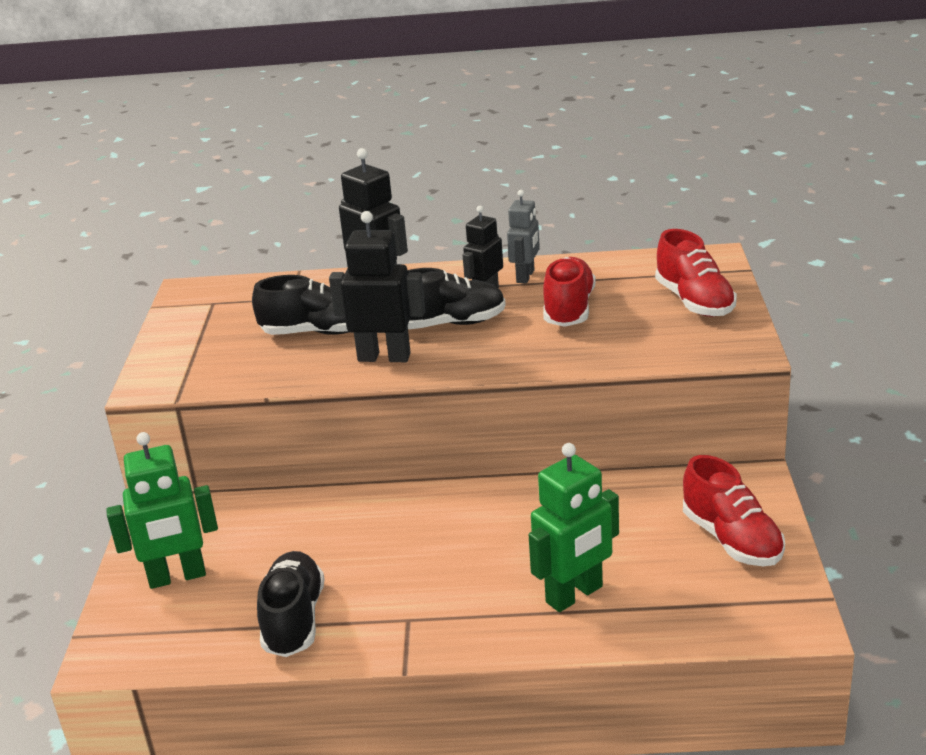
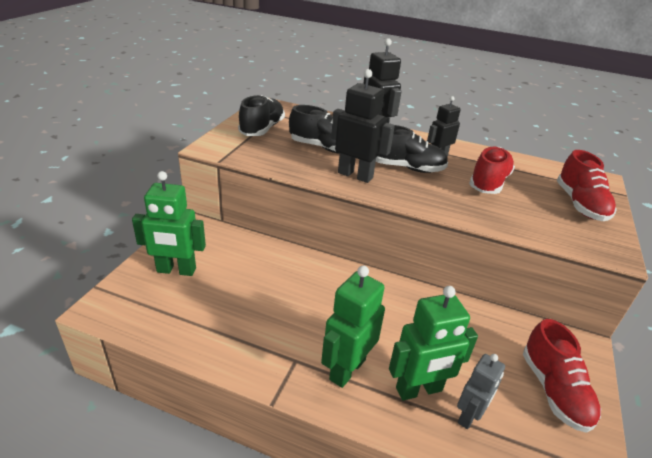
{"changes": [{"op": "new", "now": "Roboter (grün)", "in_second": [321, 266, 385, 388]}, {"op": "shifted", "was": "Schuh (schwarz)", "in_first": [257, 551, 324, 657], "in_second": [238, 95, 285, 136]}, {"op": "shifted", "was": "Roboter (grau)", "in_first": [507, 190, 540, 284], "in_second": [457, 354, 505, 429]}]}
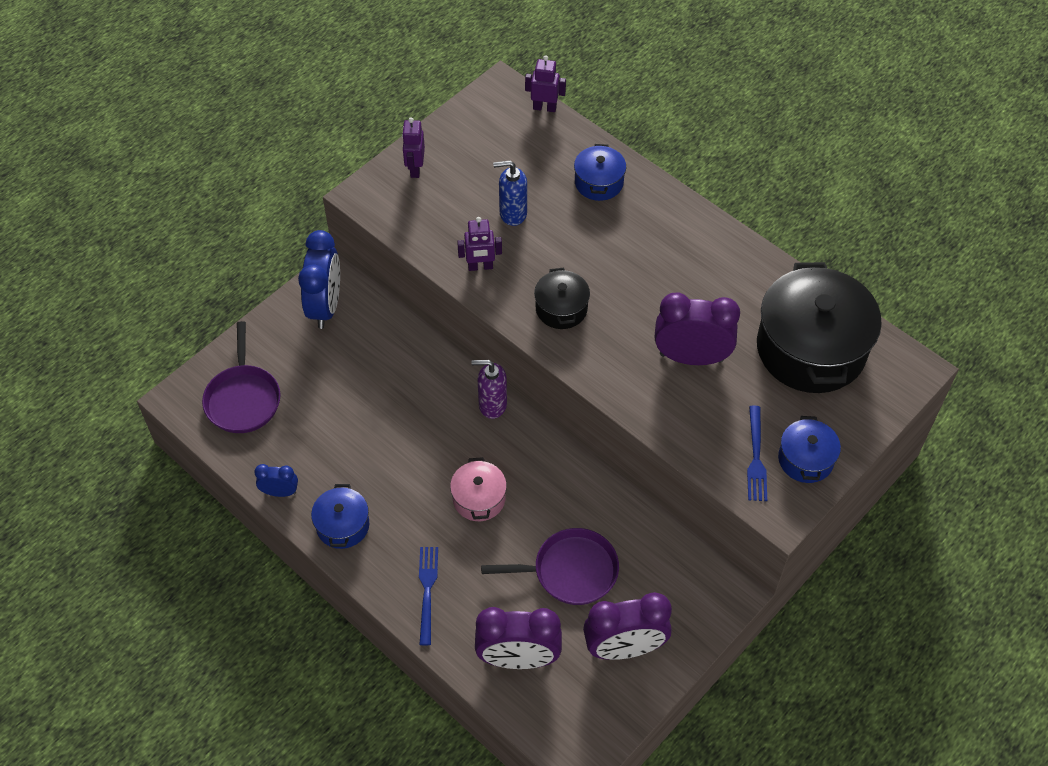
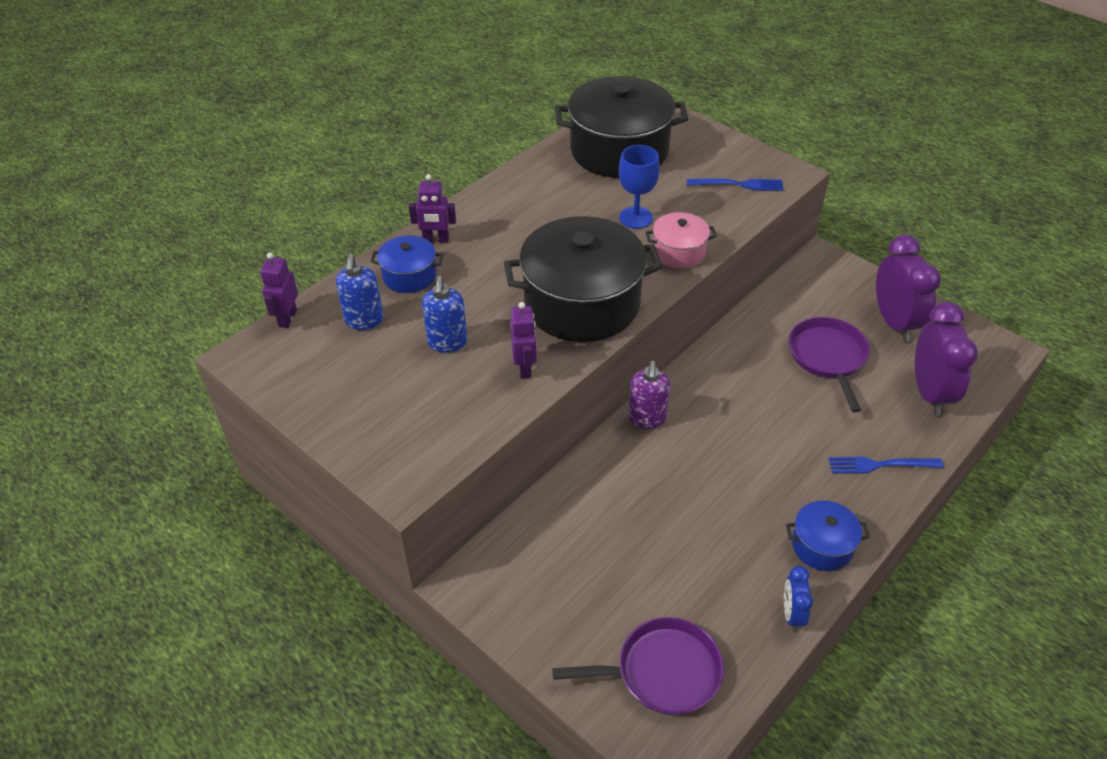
{"changes": [{"op": "gone", "was": "Wecker (blau)", "in_first": [298, 230, 340, 329]}, {"op": "gone", "was": "Kochtopf (blau)", "in_first": [778, 416, 841, 483]}, {"op": "new", "now": "Seifenspender (blau)", "in_second": [336, 254, 384, 330]}, {"op": "shifted", "was": "Roboter (lila)", "in_first": [402, 117, 425, 178], "in_second": [409, 174, 456, 243]}, {"op": "shifted", "was": "Kochtopf (rosa)", "in_first": [450, 457, 507, 521], "in_second": [645, 212, 717, 269]}, {"op": "swapped", "was": "Wecker (lila)", "now": "Kelch (blau)", "in_first": [655, 293, 740, 365], "in_second": [619, 145, 660, 229]}, {"op": "scaled", "was": "Kochtopf (schwarz)", "in_first": [534, 268, 590, 329], "in_second": [504, 216, 662, 342], "ratio": 2.08}]}
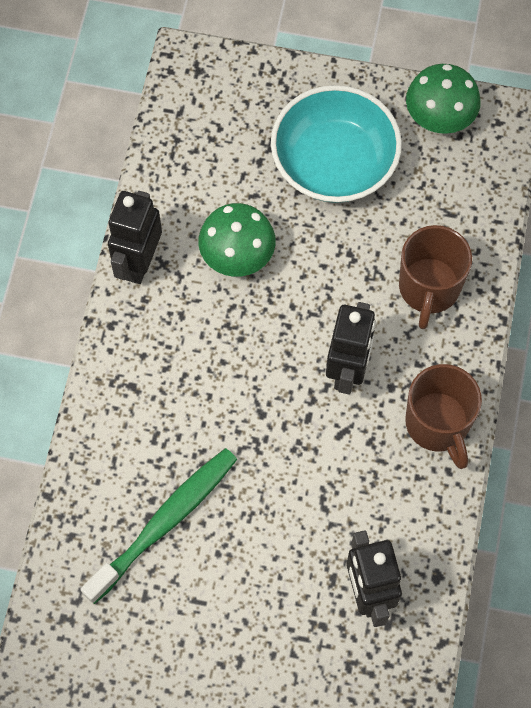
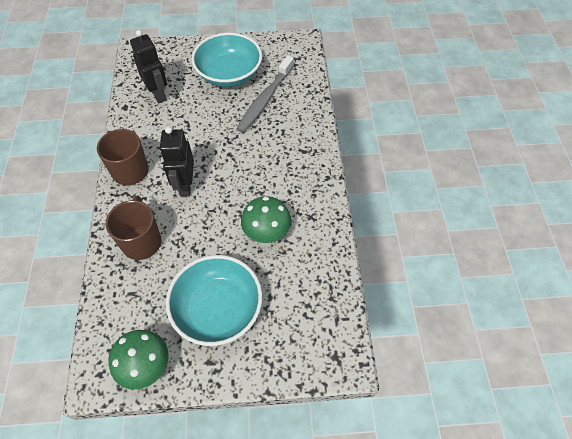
{"changes": [{"op": "gone", "was": "Roboter (schwarz)", "in_first": [108, 191, 162, 284]}, {"op": "new", "now": "Schüssel (türkis)", "in_second": [191, 33, 262, 87]}, {"op": "repainted", "was": "Zahnbürste (grün)", "now": "Zahnbürste (grau)", "in_first": [81, 448, 237, 604], "in_second": [236, 55, 294, 133]}]}
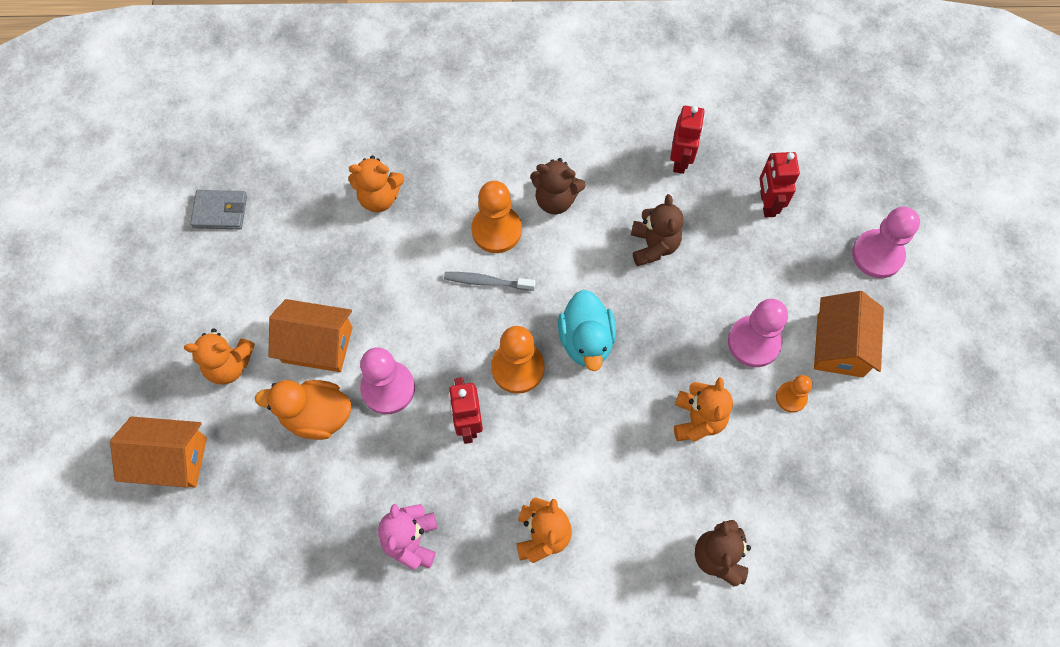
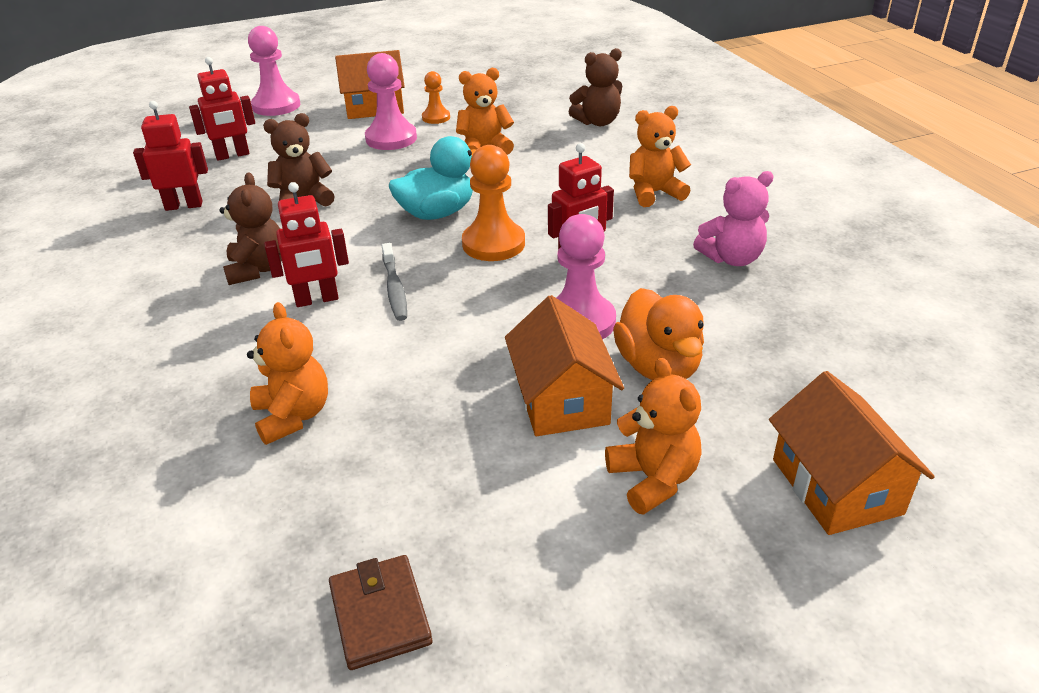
{"changes": [{"op": "swapped", "was": "Bauer (orange)", "now": "Roboter (rot)", "in_first": [471, 181, 522, 253], "in_second": [264, 182, 349, 307]}, {"op": "repainted", "was": "Geldbörse (grau)", "now": "Geldbörse (braun)", "in_first": [190, 190, 247, 229], "in_second": [329, 555, 432, 670]}]}
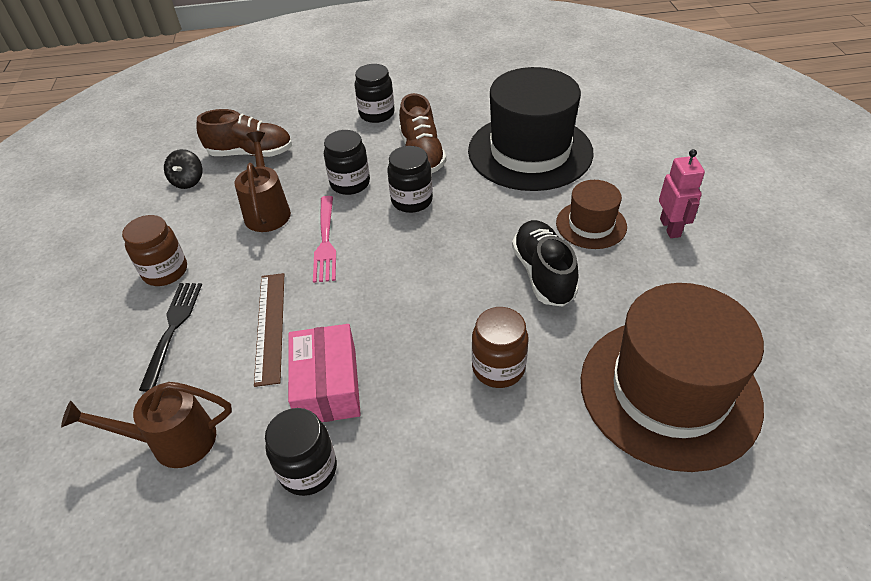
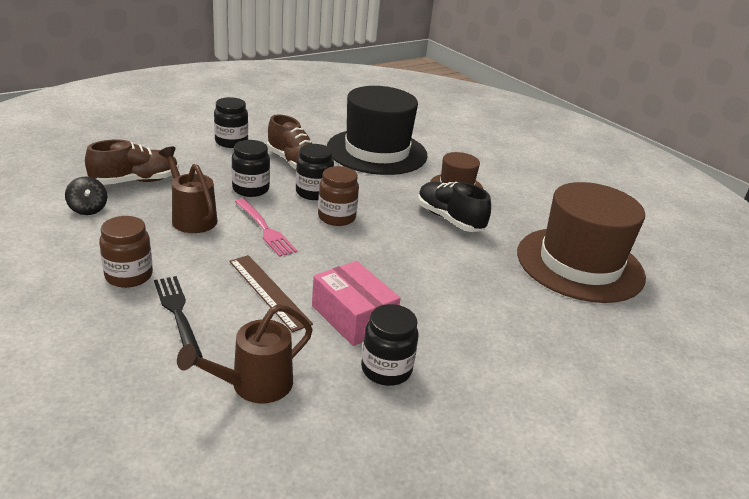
{"changes": [{"op": "gone", "was": "Roboter (rosa)", "in_first": [659, 149, 705, 238]}, {"op": "shifted", "was": "Einmachglas (braun)", "in_first": [472, 307, 529, 388], "in_second": [318, 166, 359, 226]}]}
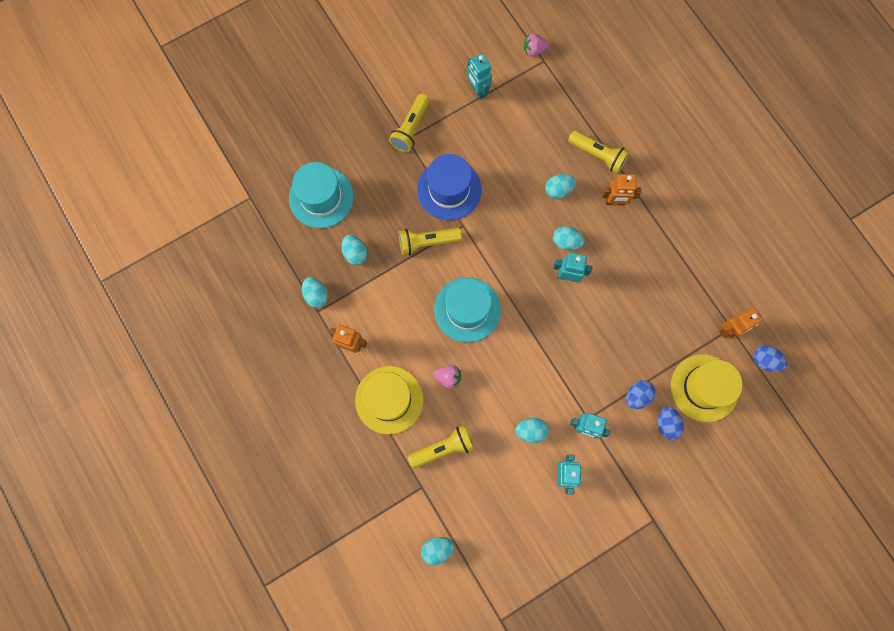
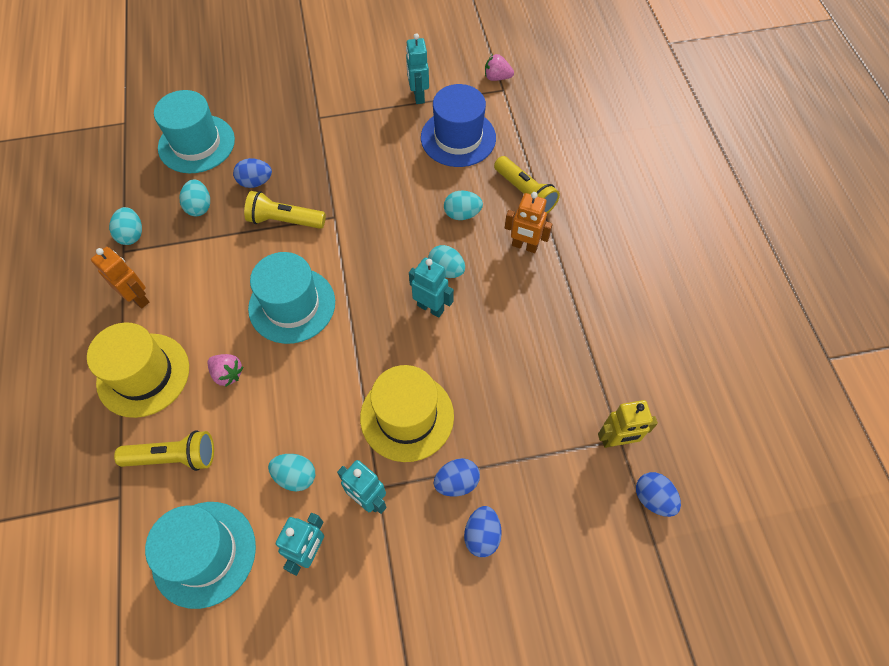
{"changes": [{"op": "gone", "was": "Taschenlampe (gelb)", "in_first": [389, 94, 430, 152]}, {"op": "gone", "was": "Ei (türkis)", "in_first": [421, 537, 454, 565]}, {"op": "new", "now": "Hut (türkis)", "in_second": [145, 502, 256, 609]}, {"op": "new", "now": "Ei (blau)", "in_second": [233, 158, 272, 188]}, {"op": "shifted", "was": "Hut (blau)", "in_first": [417, 154, 482, 220], "in_second": [421, 84, 496, 167]}, {"op": "shifted", "was": "Hut (gelb)", "in_first": [671, 354, 743, 422], "in_second": [360, 365, 454, 462]}, {"op": "repainted", "was": "Roboter (orange)", "now": "Roboter (gelb)", "in_first": [719, 308, 762, 339], "in_second": [598, 400, 658, 448]}]}
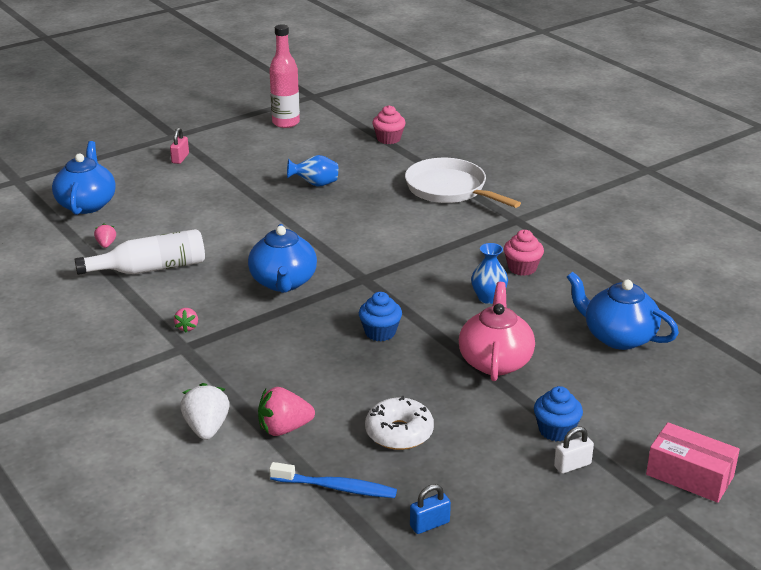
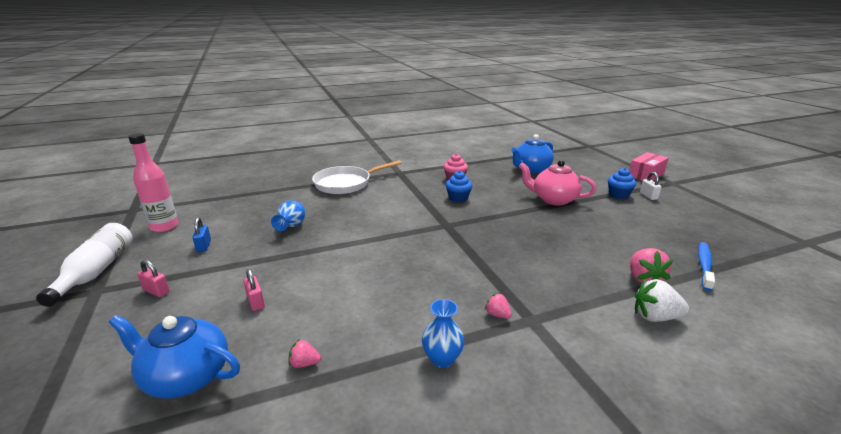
{"changes": [{"op": "gone", "was": "Teekanne (blau)", "in_first": [248, 224, 317, 293]}, {"op": "gone", "was": "Donut (weiß)", "in_first": [365, 396, 434, 450]}, {"op": "gone", "was": "Muffin (rosa)", "in_first": [372, 105, 406, 144]}, {"op": "new", "now": "Vorhängeschloss (rosa)", "in_second": [243, 269, 265, 311]}, {"op": "shifted", "was": "Flasche (weiß)", "in_first": [74, 229, 205, 275], "in_second": [36, 223, 133, 307]}, {"op": "shifted", "was": "Muffin (blau)", "in_first": [359, 292, 402, 341], "in_second": [446, 171, 473, 202]}, {"op": "shifted", "was": "Vorhängeschloss (blau)", "in_first": [410, 484, 451, 534], "in_second": [192, 217, 211, 252]}, {"op": "shifted", "was": "Vase (blau)", "in_first": [471, 243, 508, 304], "in_second": [422, 299, 465, 368]}, {"op": "rotated", "was": "Erdbeere (rosa)", "in_first": [174, 308, 198, 333], "in_second": [485, 293, 512, 319], "clockwise": -150}]}
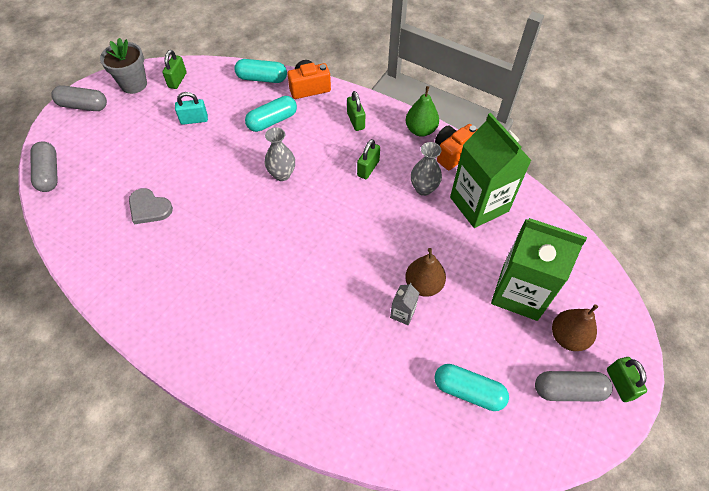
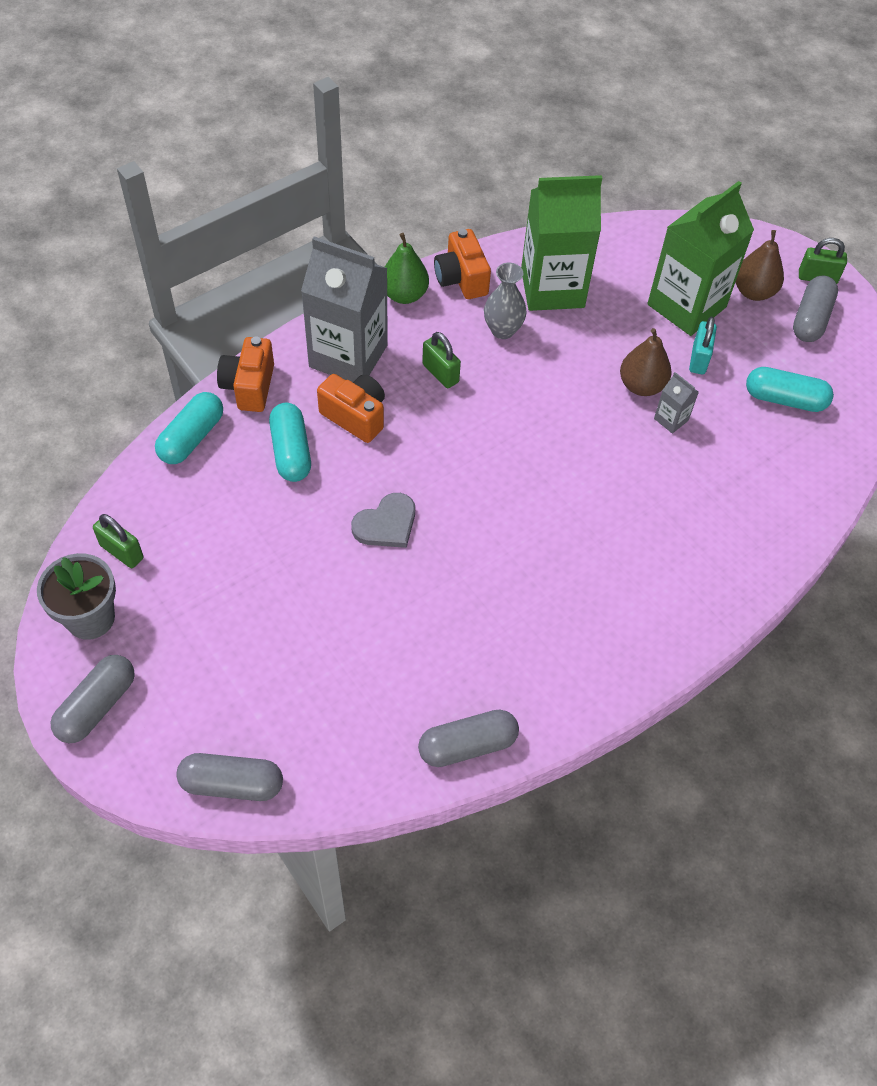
{"changes": [{"op": "gone", "was": "Vase (grau)", "in_first": [265, 127, 295, 181]}, {"op": "new", "now": "Kamera (orange)", "in_second": [317, 374, 385, 443]}, {"op": "new", "now": "Kapsel (grau)", "in_second": [418, 709, 519, 767]}, {"op": "shifted", "was": "Herz (grau)", "in_first": [129, 188, 173, 224], "in_second": [351, 493, 415, 548]}, {"op": "shifted", "was": "Vorhängeschloss (türkis)", "in_first": [175, 92, 208, 125], "in_second": [689, 317, 717, 375]}, {"op": "swapped", "was": "Vorhängeschloss (grün)", "now": "Getränkekarton (grau)", "in_first": [347, 91, 365, 131], "in_second": [301, 236, 388, 382]}, {"op": "rotated", "was": "Kapsel (türkis)", "in_first": [434, 364, 509, 411], "in_second": [746, 367, 834, 412], "clockwise": 60}]}
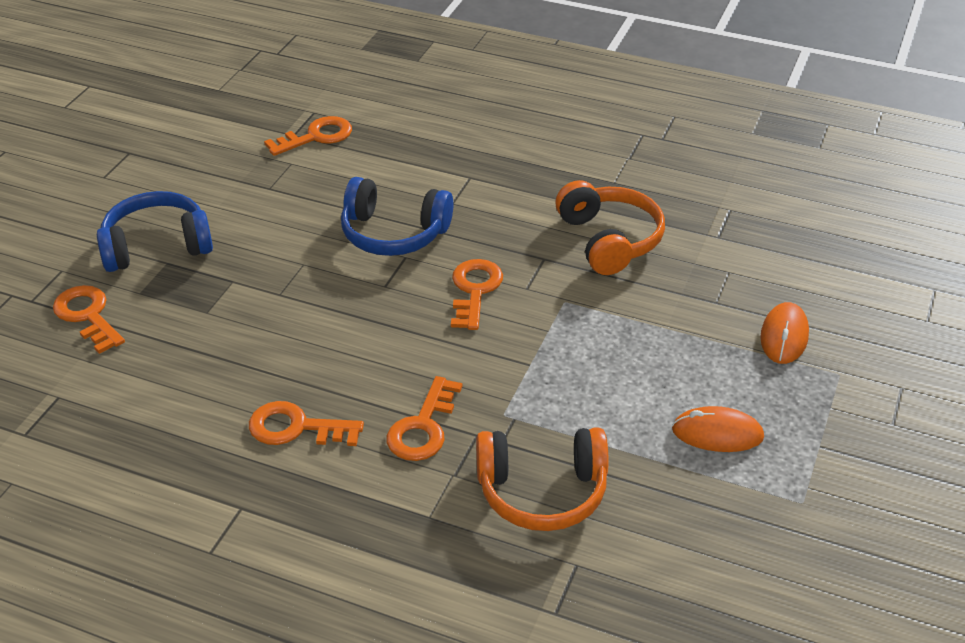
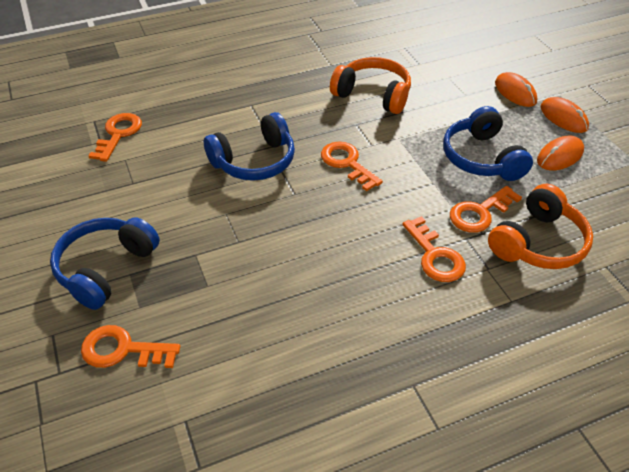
{"changes": [{"op": "new", "now": "Kopfhörer (blau)", "in_second": [443, 106, 533, 181]}, {"op": "new", "now": "Computermaus (orange)", "in_second": [541, 97, 589, 133]}, {"op": "shifted", "was": "Schlüssel (orange)", "in_first": [249, 401, 364, 446], "in_second": [450, 186, 522, 233]}]}
